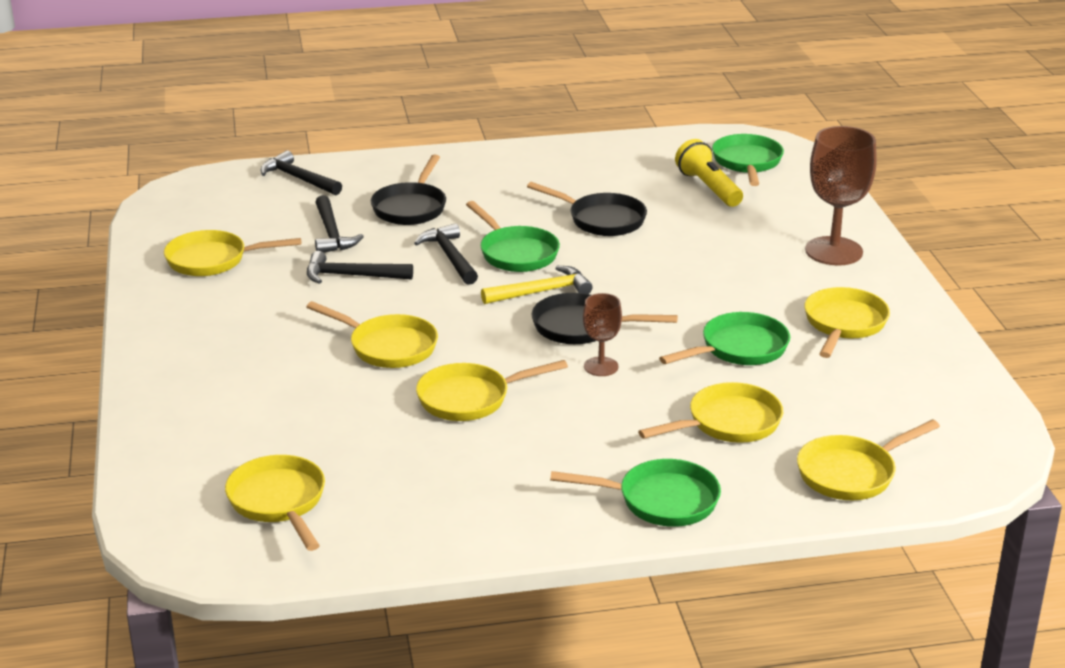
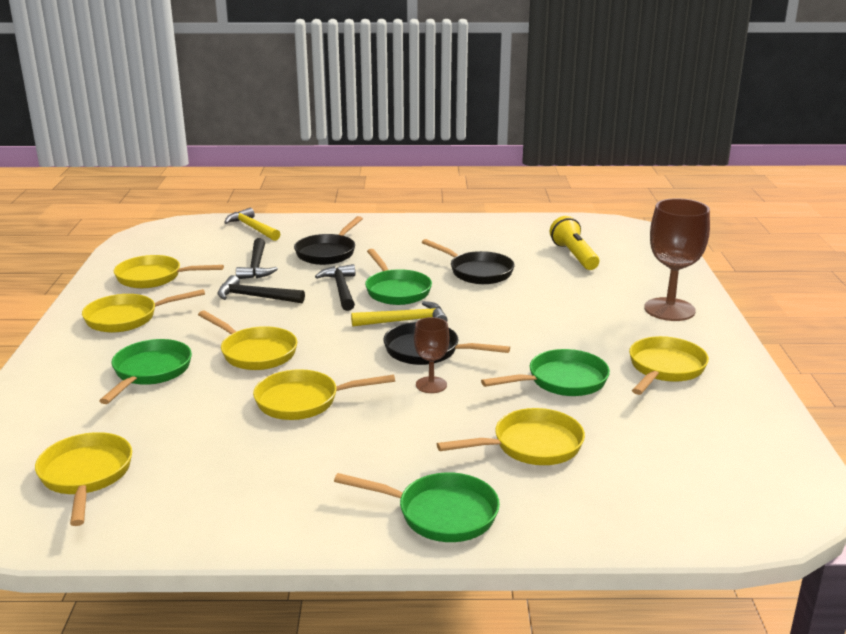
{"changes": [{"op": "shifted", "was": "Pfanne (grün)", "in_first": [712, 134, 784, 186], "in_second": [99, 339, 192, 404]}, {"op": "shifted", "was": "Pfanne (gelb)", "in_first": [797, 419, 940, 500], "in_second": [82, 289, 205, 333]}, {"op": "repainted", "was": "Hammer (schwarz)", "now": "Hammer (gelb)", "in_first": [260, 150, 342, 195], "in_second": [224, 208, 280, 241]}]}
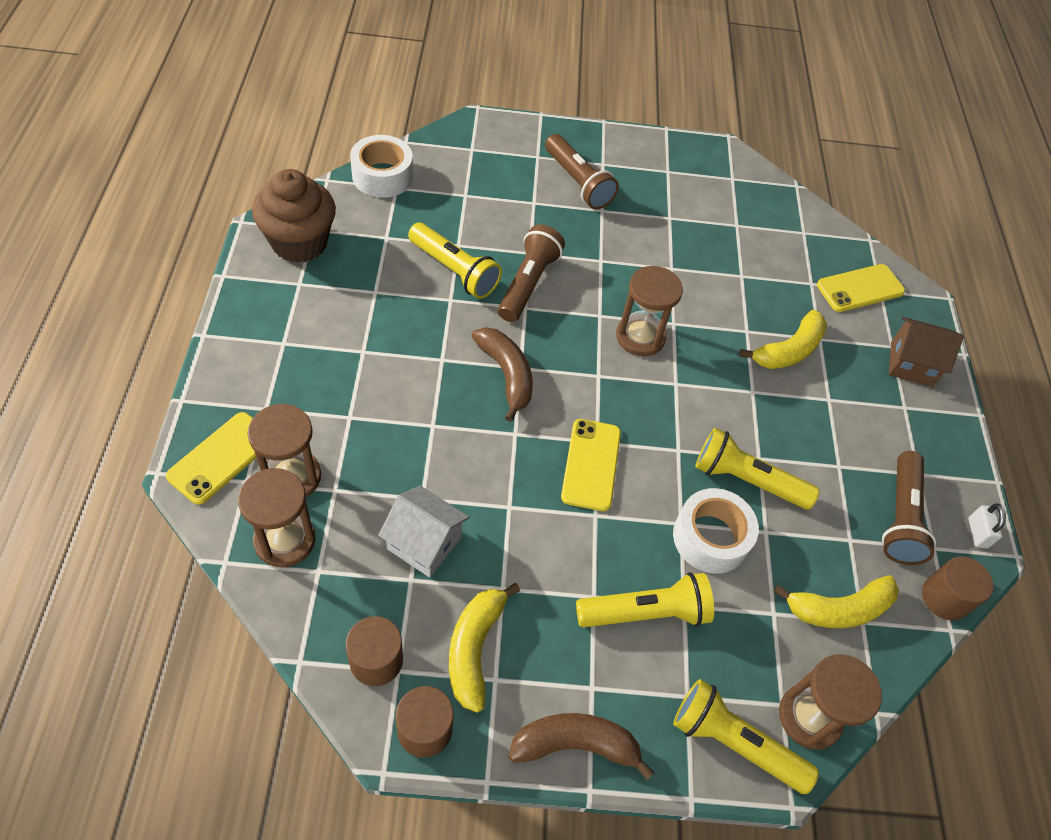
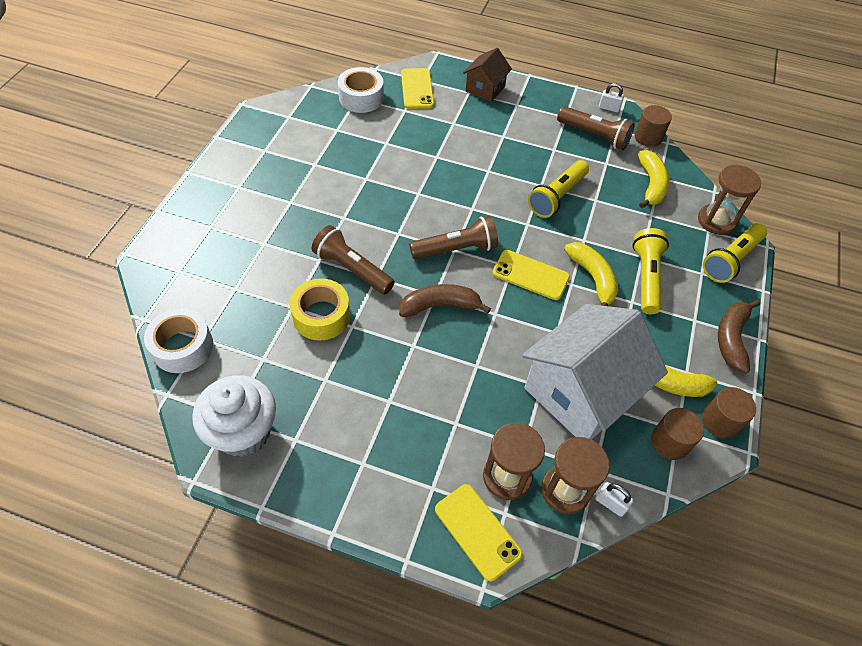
{"changes": [{"op": "gone", "was": "Sanduhr (braun)", "in_first": [616, 266, 683, 356]}, {"op": "new", "now": "Vorhängeschloss (weiß)", "in_second": [595, 482, 633, 517]}, {"op": "shifted", "was": "Taschenlampe (braun)", "in_first": [545, 134, 619, 209], "in_second": [409, 216, 498, 260]}, {"op": "shifted", "was": "Klebeband (weiß)", "in_first": [673, 488, 759, 574], "in_second": [338, 67, 384, 113]}, {"op": "shifted", "was": "Banane (gelb)", "in_first": [739, 310, 827, 369], "in_second": [564, 242, 618, 306]}, {"op": "swapped", "was": "Taschenlampe (gelb)", "now": "Klebeband (gelb)", "in_first": [408, 223, 502, 299], "in_second": [290, 278, 350, 340]}, {"op": "repainted", "was": "Muffin (braun)", "now": "Muffin (weiß)", "in_first": [252, 169, 336, 263], "in_second": [192, 375, 276, 457]}, {"op": "scaled", "was": "Haus (weiß)", "in_first": [378, 486, 469, 577], "in_second": [522, 304, 668, 440], "ratio": 1.99}]}
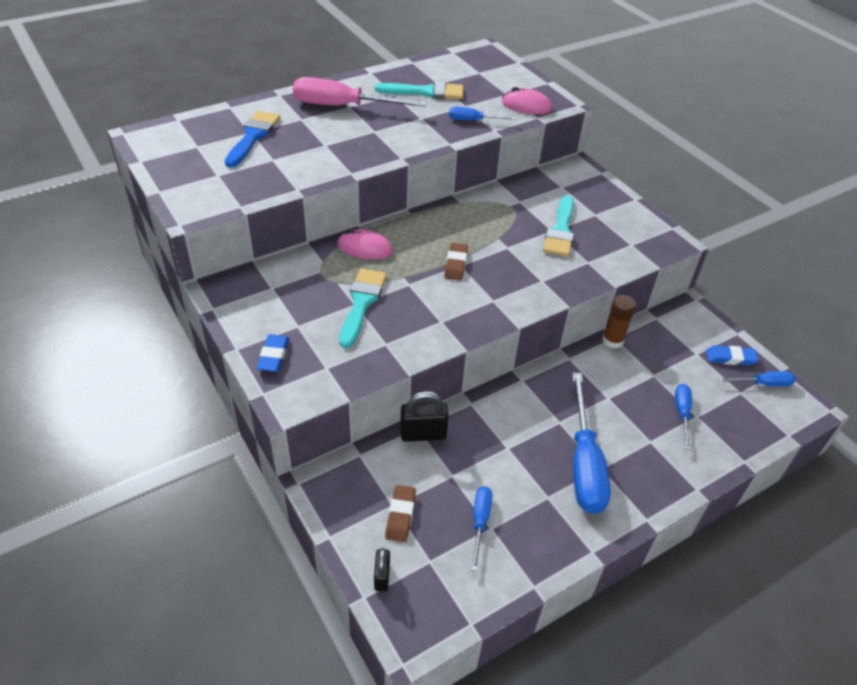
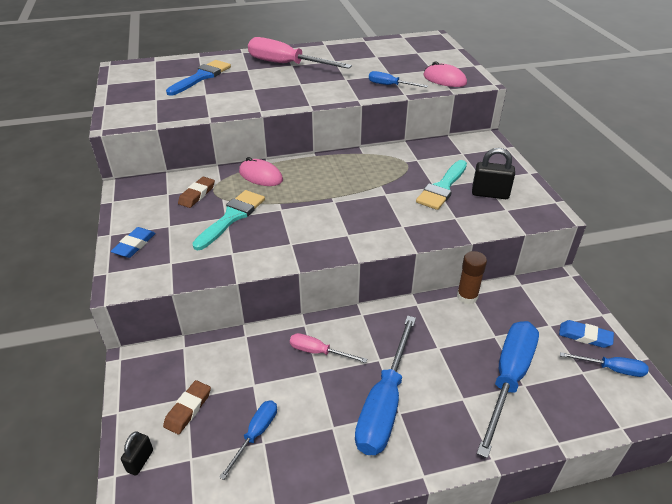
{"changes": [{"op": "gone", "was": "Pinsel (türkis)", "in_first": [375, 82, 463, 99]}, {"op": "new", "now": "Schraubenzieher (rosa)", "in_second": [290, 333, 367, 363]}, {"op": "shifted", "was": "Vorhängeschloss (schwarz)", "in_first": [400, 391, 449, 442], "in_second": [472, 148, 515, 199]}, {"op": "shifted", "was": "Radiergummi (braun)", "in_first": [444, 243, 468, 281], "in_second": [178, 177, 215, 208]}, {"op": "scaled", "was": "Schraubenzieher (blau)", "in_first": [675, 384, 692, 450], "in_second": [477, 321, 539, 458], "ratio": 1.97}]}
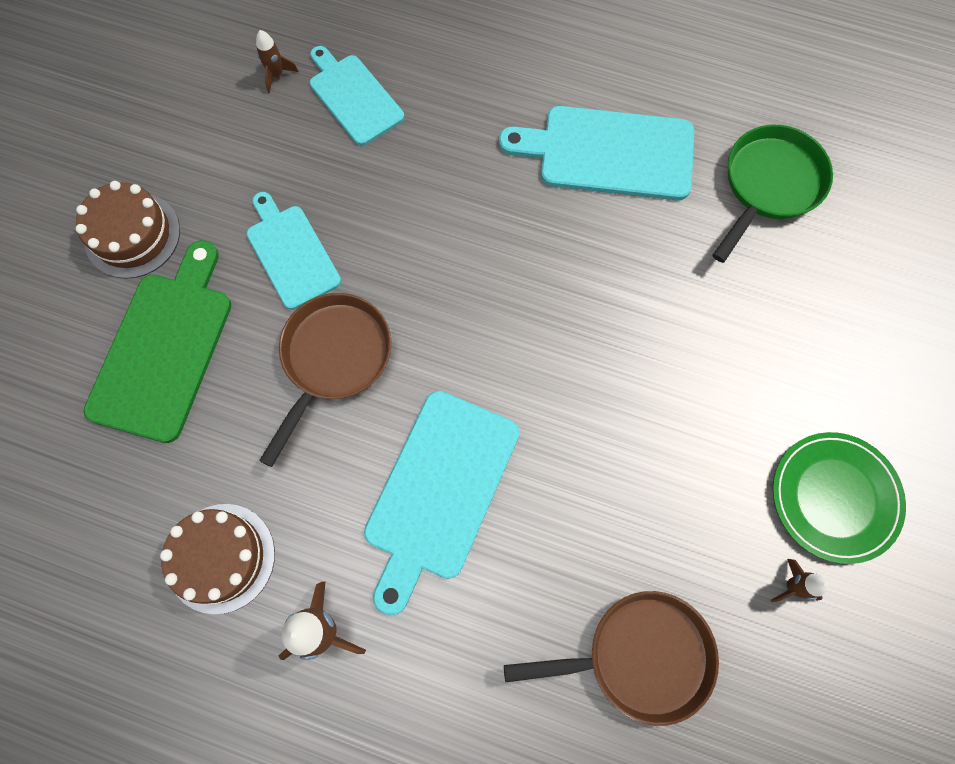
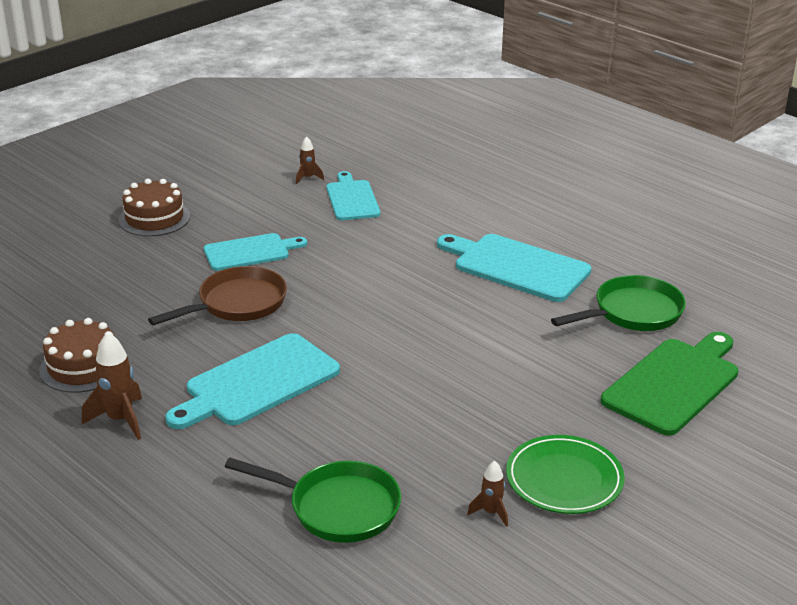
{"changes": [{"op": "shifted", "was": "Schneidebrett (grün)", "in_first": [84, 240, 231, 443], "in_second": [601, 332, 738, 436]}, {"op": "repainted", "was": "Pfanne (braun)", "now": "Pfanne (grün)", "in_first": [504, 591, 719, 726], "in_second": [225, 458, 401, 543]}, {"op": "rotated", "was": "Schneidebrett (türkis)", "in_first": [246, 192, 341, 310], "in_second": [204, 233, 307, 271], "clockwise": 75}]}
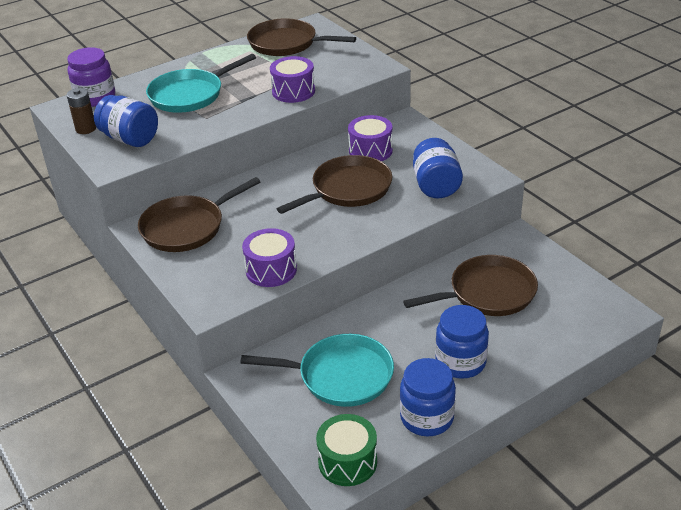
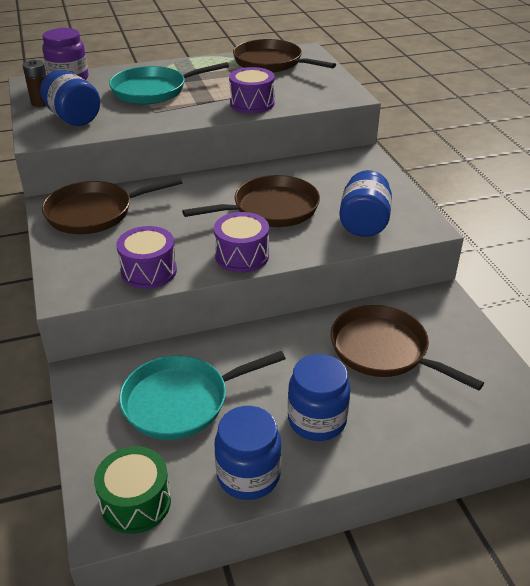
{"changes": [{"op": "shifted", "was": "Trommel (lila)", "in_first": [348, 115, 393, 161], "in_second": [214, 212, 269, 272]}, {"op": "rotated", "was": "Pfanne (türkis)", "in_first": [240, 334, 394, 407], "in_second": [119, 351, 286, 440], "clockwise": 135}, {"op": "rotated", "was": "Pfanne (braun)", "in_first": [403, 255, 538, 316], "in_second": [331, 305, 484, 391], "clockwise": -135}]}
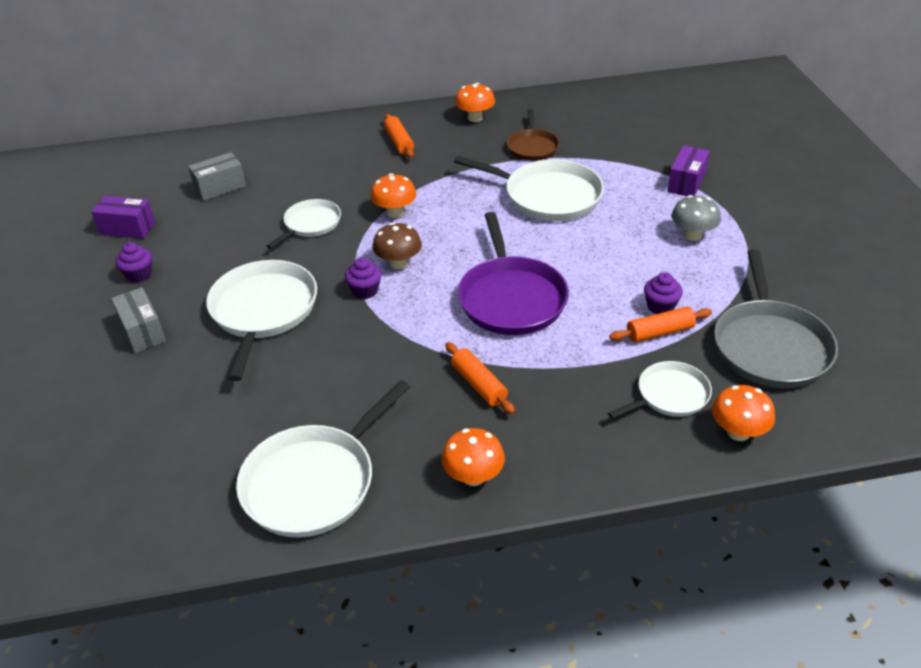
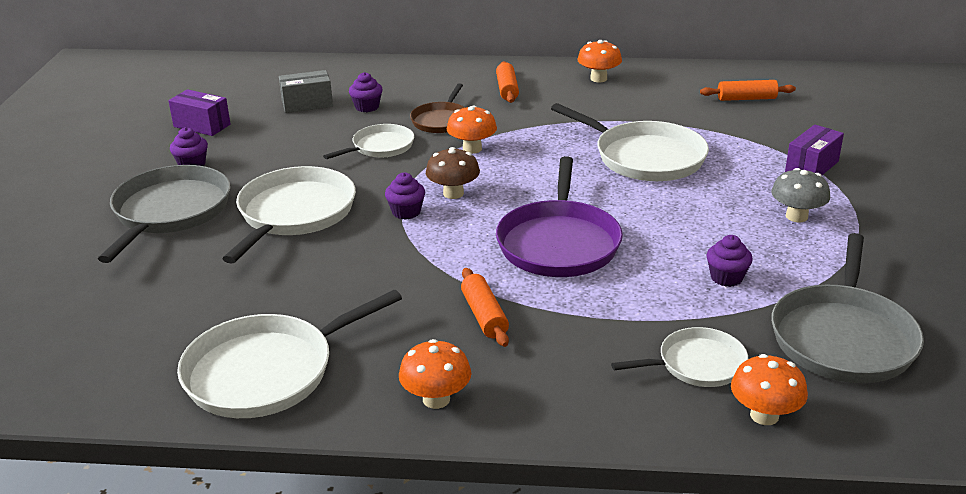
{"changes": [{"op": "new", "now": "Muffin (lila)", "in_second": [349, 72, 383, 112]}, {"op": "shifted", "was": "Pfanne (braun)", "in_first": [507, 109, 559, 161], "in_second": [410, 83, 465, 133]}, {"op": "shifted", "was": "Nudelholz (orange)", "in_first": [609, 307, 712, 343], "in_second": [700, 80, 796, 101]}, {"op": "swapped", "was": "Schachtel (grau)", "now": "Pfanne (grau)", "in_first": [111, 287, 166, 353], "in_second": [98, 165, 230, 263]}]}
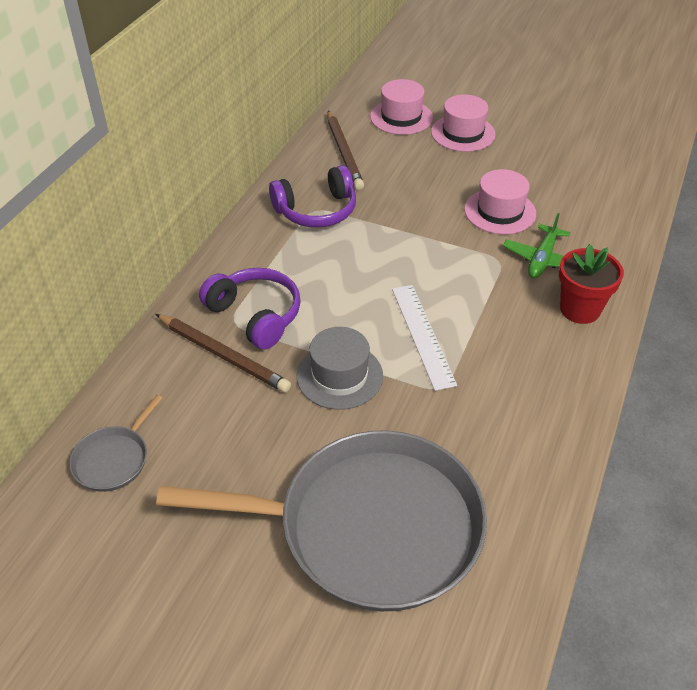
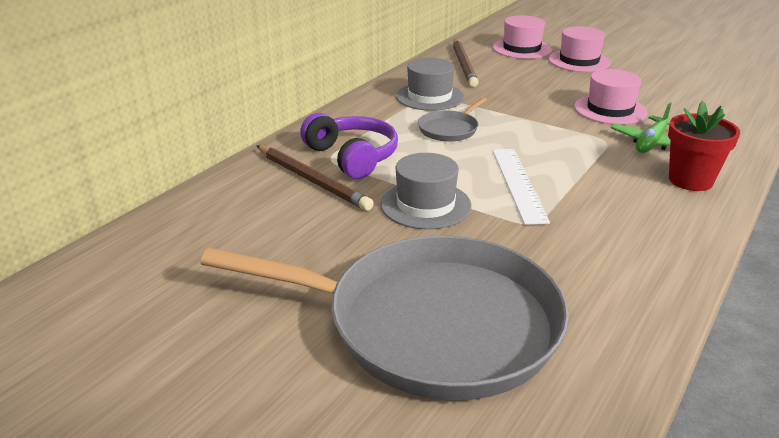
{"changes": [{"op": "shifted", "was": "Pfanne (grau)", "in_first": [69, 395, 162, 492], "in_second": [418, 97, 487, 142]}, {"op": "swapped", "was": "Kopfhörer (lila)", "now": "Hut (grau)", "in_first": [269, 165, 356, 227], "in_second": [396, 58, 464, 111]}]}
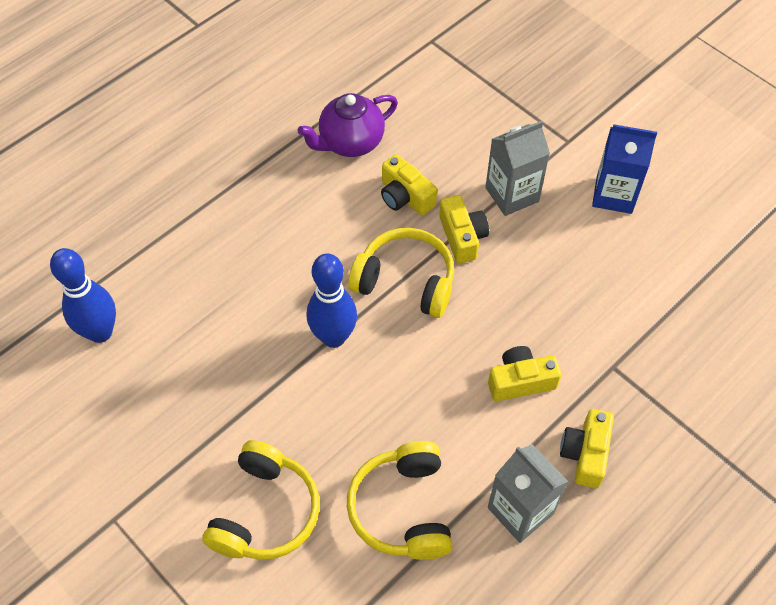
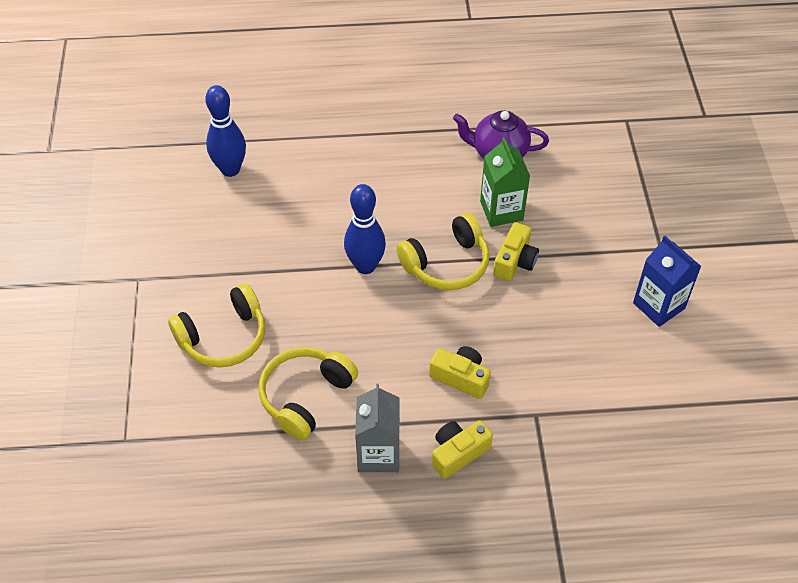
{"changes": [{"op": "gone", "was": "Getränkekarton (grau)", "in_first": [485, 121, 550, 216]}, {"op": "swapped", "was": "Kamera (gelb)", "now": "Getränkekarton (grün)", "in_first": [381, 154, 437, 215], "in_second": [480, 137, 530, 227]}, {"op": "rotated", "was": "Kopfhörer (gelb)", "in_first": [348, 228, 454, 318], "in_second": [397, 213, 490, 290], "clockwise": 90}]}
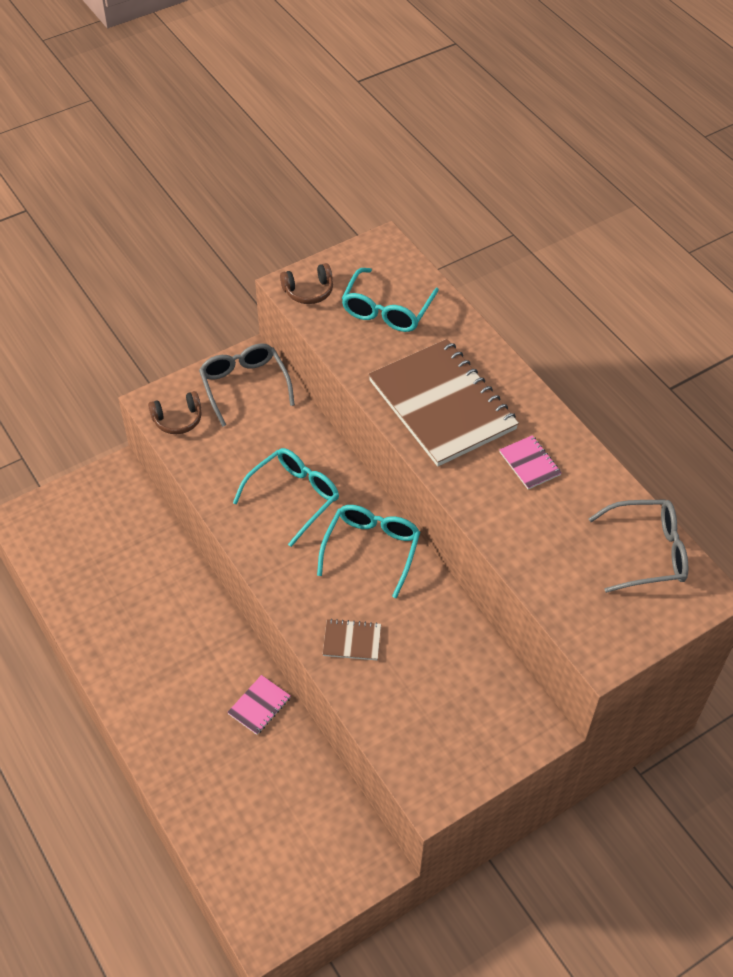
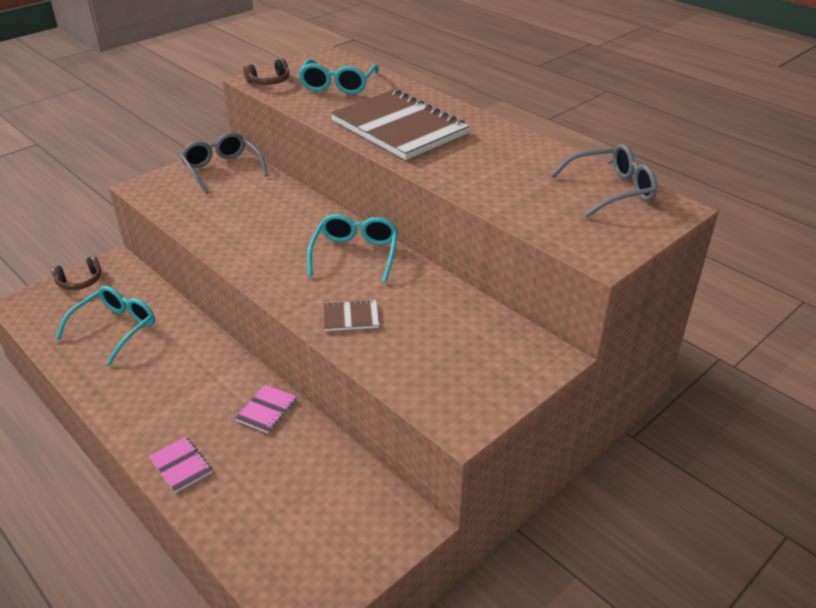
{"changes": [{"op": "shifted", "was": "Kopfhörer (braun)", "in_first": [148, 391, 201, 434], "in_second": [51, 256, 101, 290]}, {"op": "shifted", "was": "Brille (türkis)", "in_first": [233, 448, 339, 547], "in_second": [56, 286, 155, 365]}, {"op": "shifted", "was": "Notizbuch (rosa)", "in_first": [499, 435, 562, 489], "in_second": [149, 437, 212, 493]}]}
